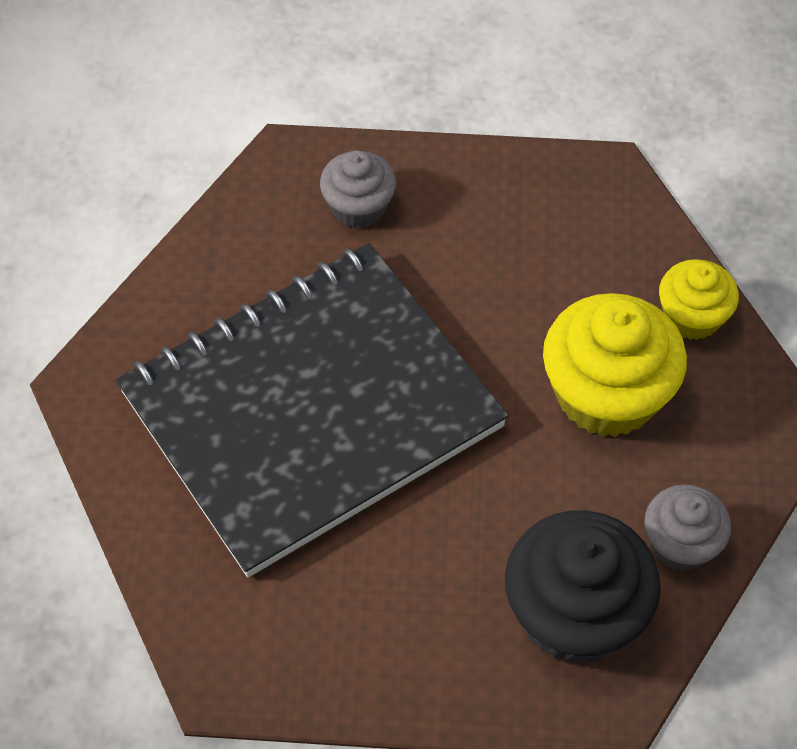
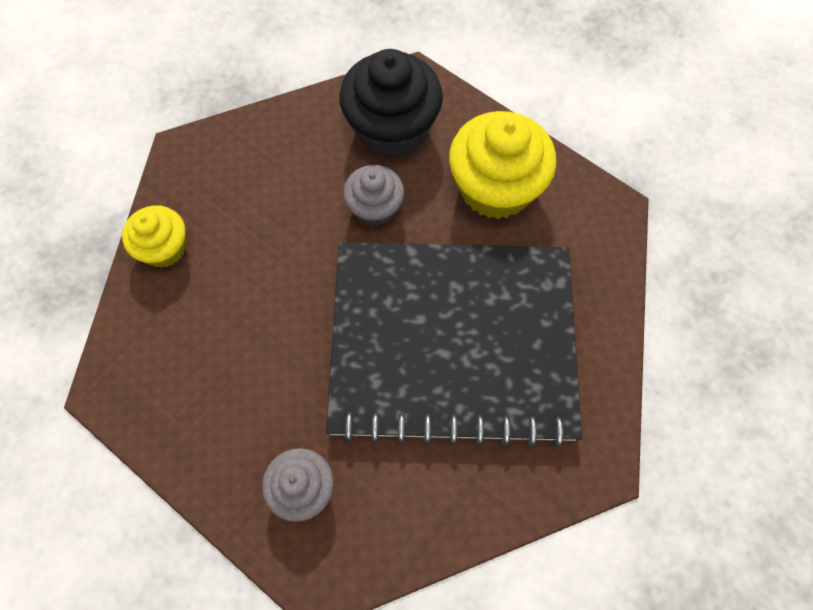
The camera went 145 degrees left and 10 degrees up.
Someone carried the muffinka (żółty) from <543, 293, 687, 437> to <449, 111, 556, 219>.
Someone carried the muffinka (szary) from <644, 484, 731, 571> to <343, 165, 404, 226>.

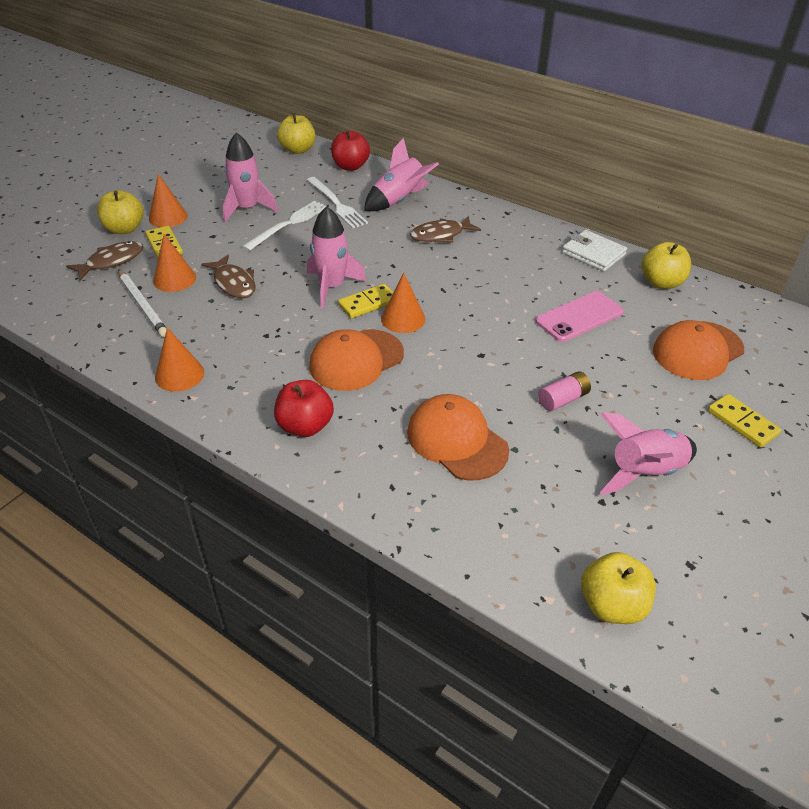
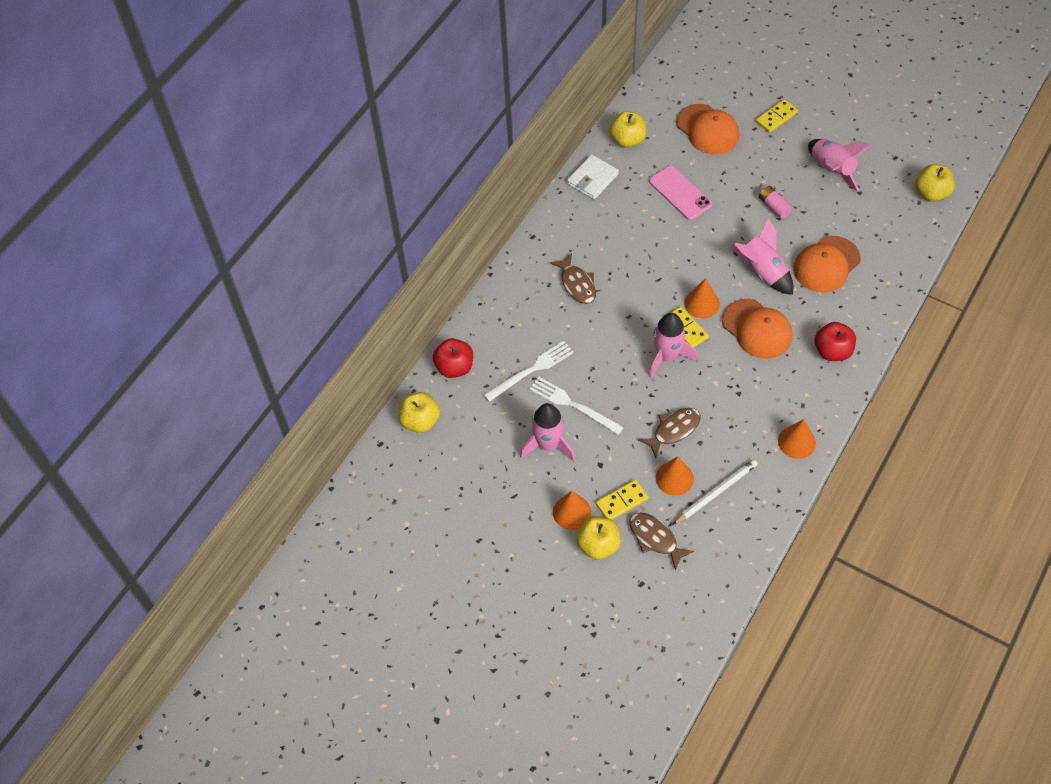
The camera went 90 degrees left and 15 degrees up.
Someone carried the rakieta (różowy) from <364, 138, 439, 211> to <732, 218, 793, 295>.

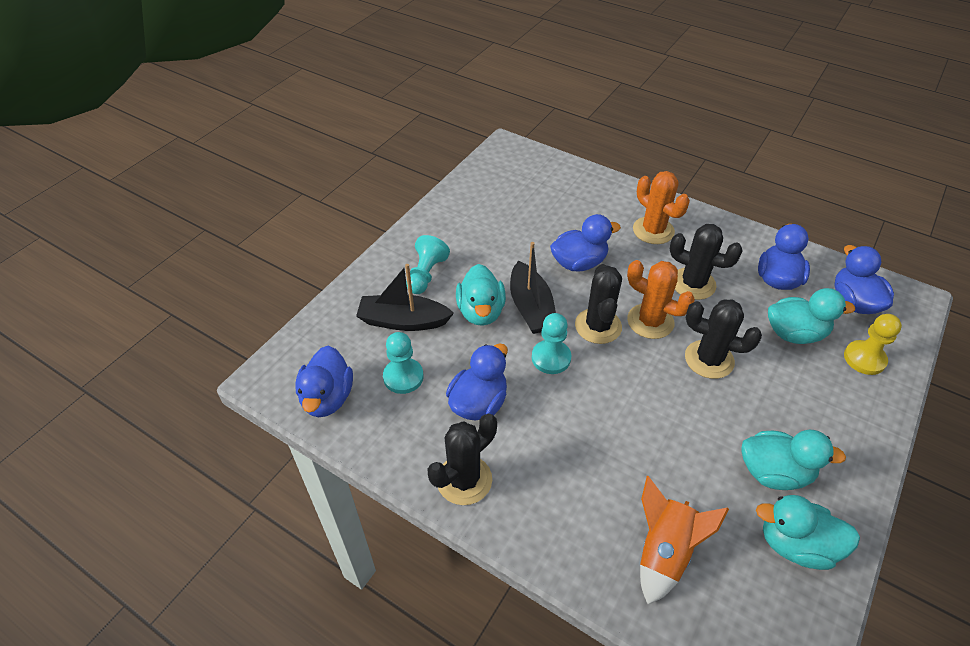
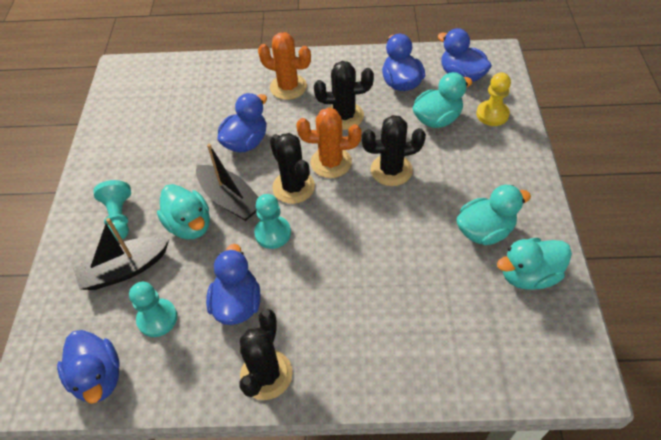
The camera went 30 degrees left and 5 degrees up.
Someone took away the rakieta (pomarańczowy) at <640, 476, 729, 604>.

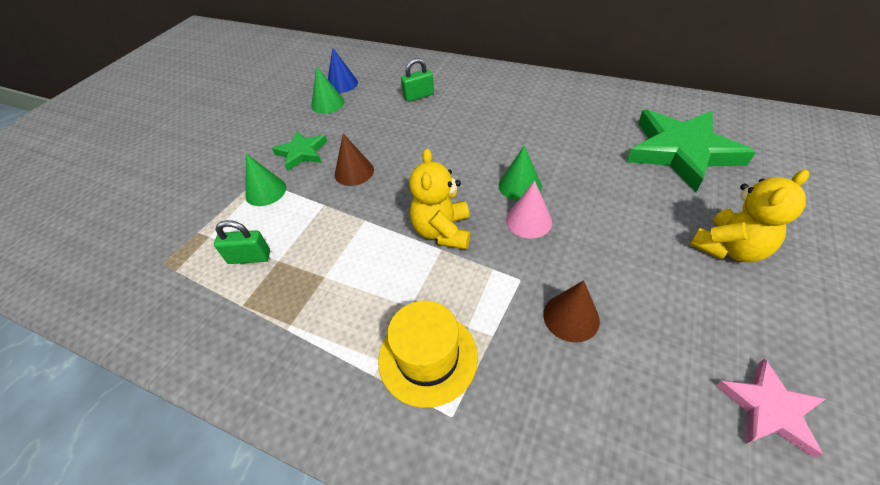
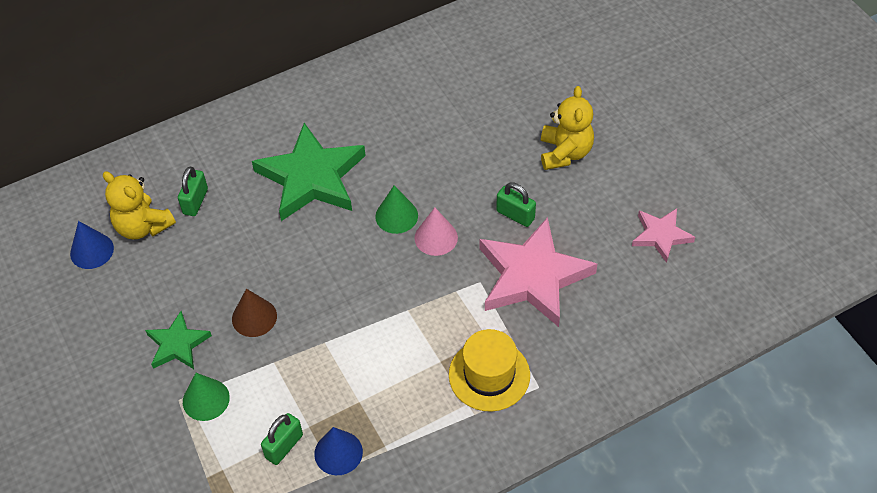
The camera went 55 degrees left and 5 degrees up.
Someone took away the stożek (zielony) at <311, 67, 344, 114>.
Someone carried the gwiazda (zielony) from <627, 110, 756, 192> to <252, 123, 366, 221>.
Someone carried the miś (żółty) from <409, 149, 470, 250> to <103, 171, 176, 239>.
Someone swapped the stożek (brązowy) at <543, 280, 600, 342> for the gwiazda (różowy) at <480, 217, 597, 327>.
Someone put down the kłódka (zielony) at <496, 182, 536, 227>.
Someone put down the stożek (niebieski) at <314, 427, 363, 475>.

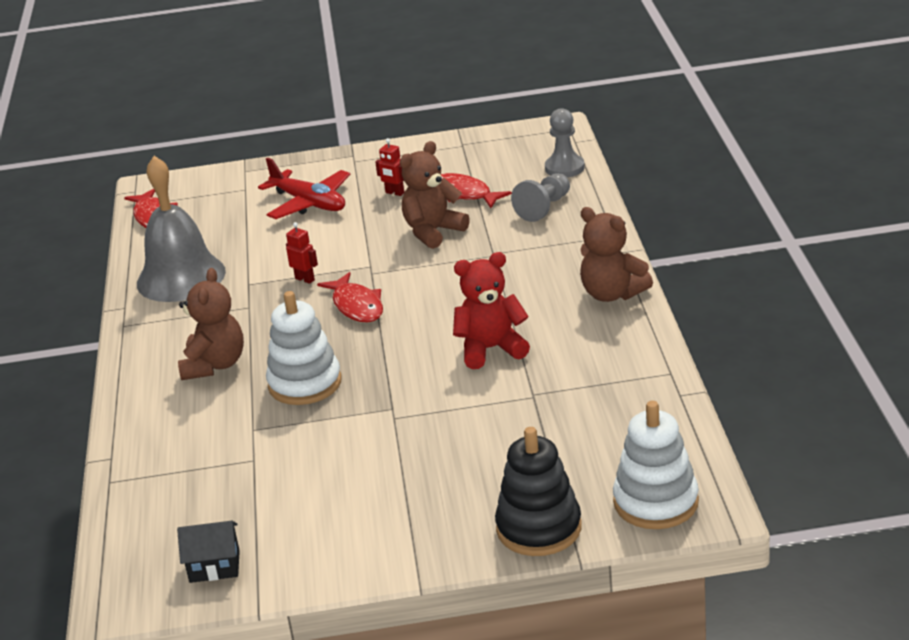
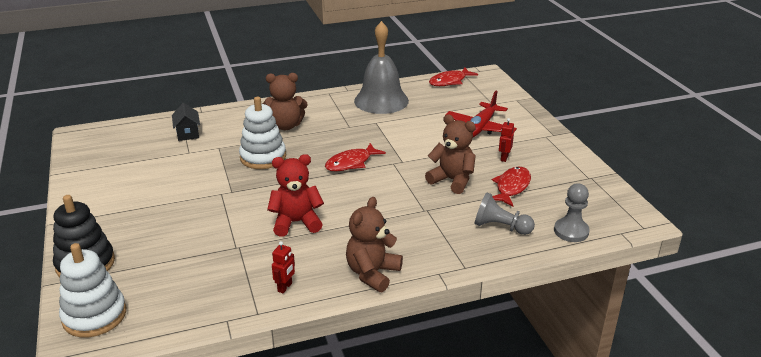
The camera went 75 degrees right and 0 degrees up.
Someone carried the robot (czerwony) from <286, 222, 318, 284> to <272, 241, 295, 293>.
Someone rotated the miś (czerwony) at <453, 252, 530, 369> by 75 degrees counterclockwise.
Someone carried the domek (czarny) from <177, 521, 240, 583> to <172, 103, 200, 141>.

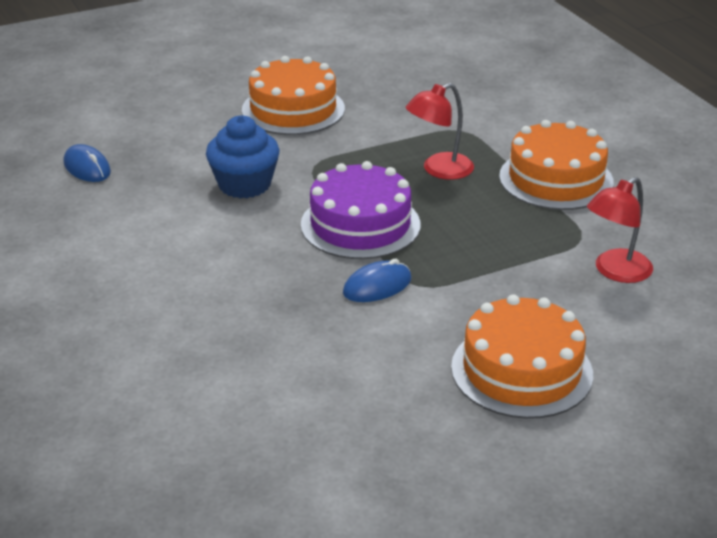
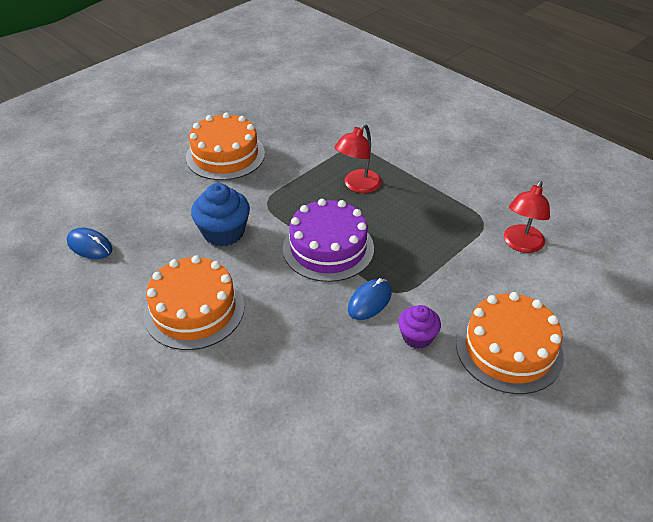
The camera went 20 degrees left and 10 degrees up.
Someone carried the tort (pomarańczowy) from <499, 120, 614, 210> to <143, 255, 245, 350>.
Someone put down the muffinka (fioletowy) at <398, 305, 441, 349>.

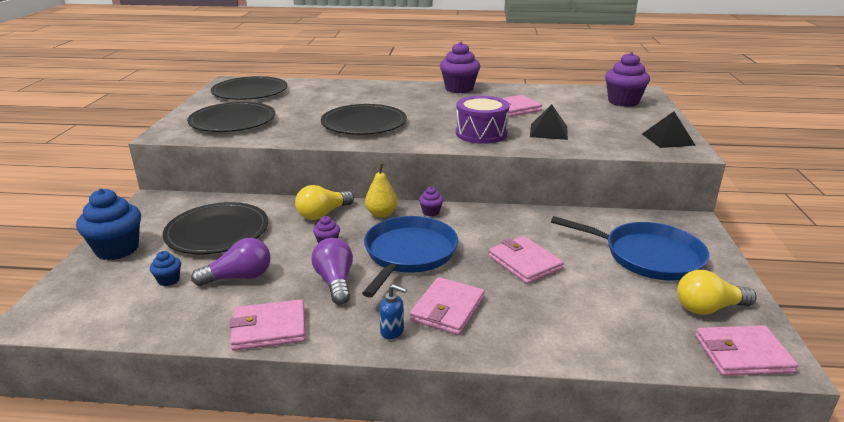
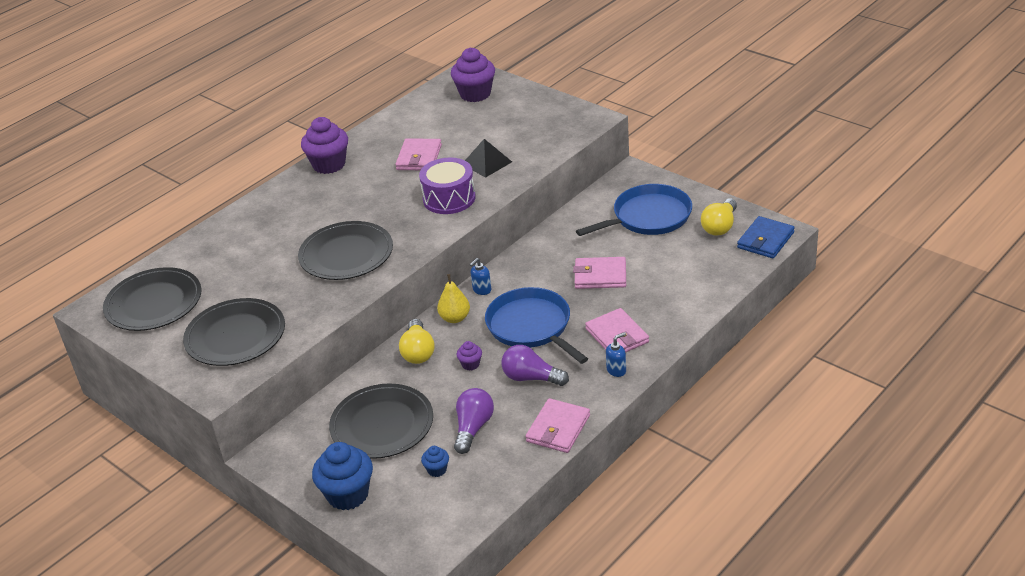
The camera went 50 degrees left and 10 degrees up.
Someone took away the piramida (czarny) at <642, 111, 696, 148>.
Someone swapped the muffinka (fioletowy) at <419, 187, 443, 216> for the dozownik mydła (niebieski) at <470, 258, 491, 295>.
Someone repainted the portfel (różowy) at <695, 325, 798, 376>, which became the portfel (niebieski) at <737, 216, 795, 259>.

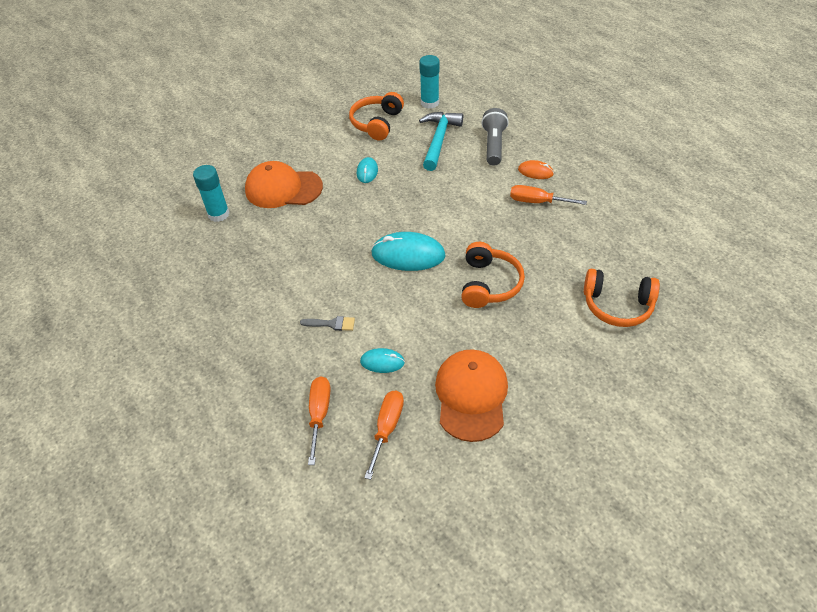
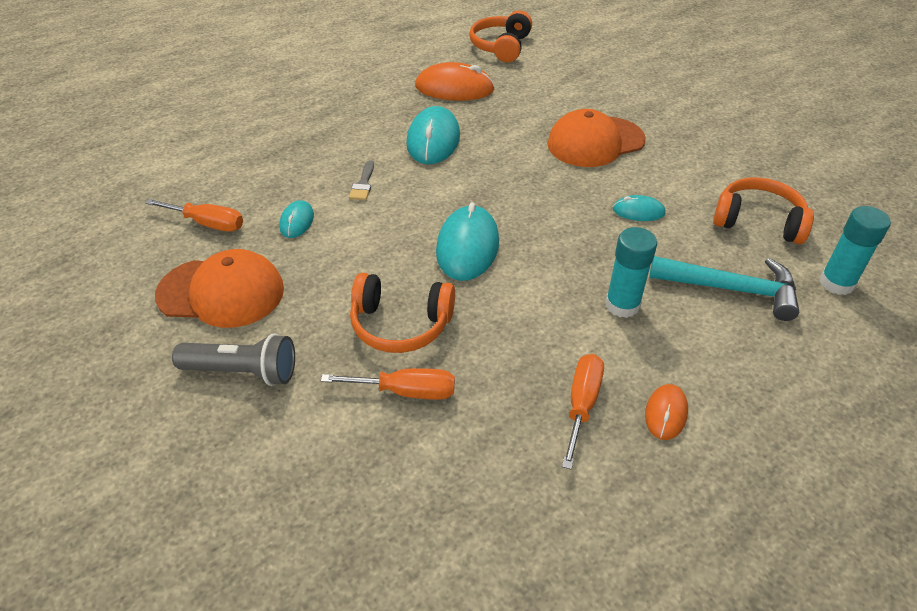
The camera went 90 degrees right and 5 degrees down.
Someone carried the latarka (szary) from <481, 108, 509, 166> to <172, 334, 295, 386>.
Someone rotated the czapka (pomarańczowy) at <245, 161, 323, 208> by 120 degrees counterclockwise.
Someone carried the klej w sztyfcie (turkusowy) from <193, 165, 230, 222> to <605, 227, 657, 318>.
Someone carried the słuchawki (pomarańczowy) from <584, 269, 660, 327> to <469, 11, 532, 62>.
Someone carried the śrubokręt (pomarańczowy) from <308, 377, 331, 465> to <321, 368, 455, 400>.
Someone put down the myszka (pomarańczowy) at <415, 62, 495, 101>.
Someone put down the myszka (turkusowy) at <406, 106, 460, 164>.

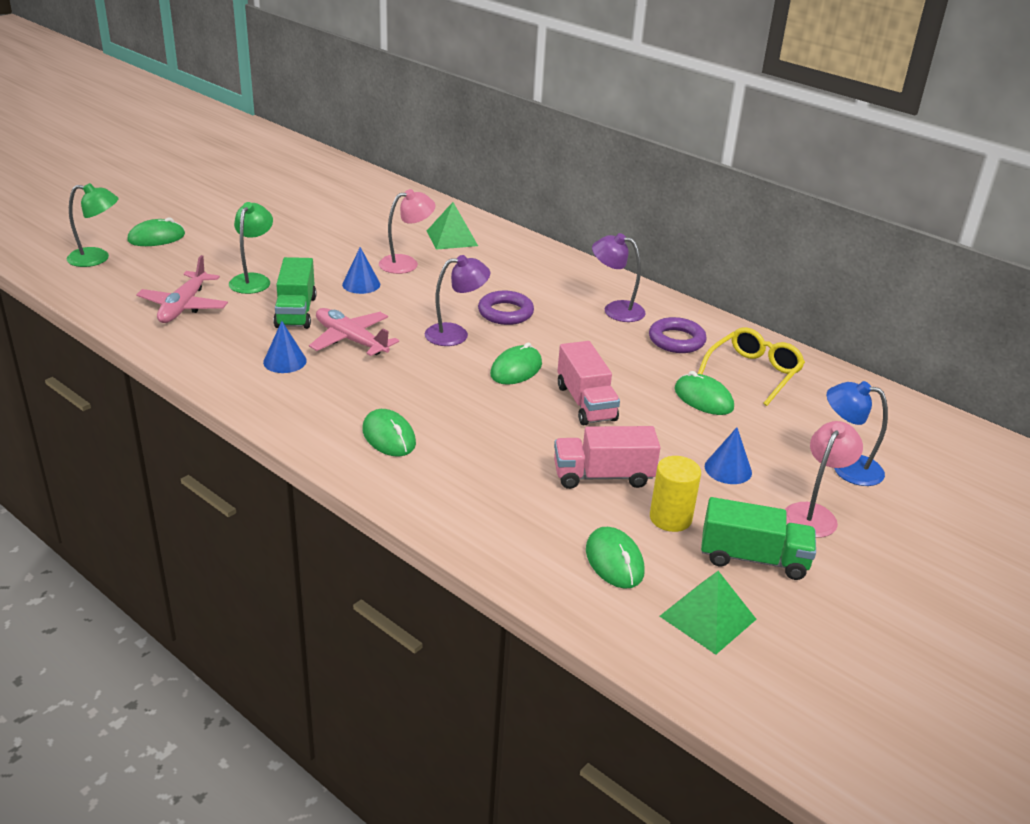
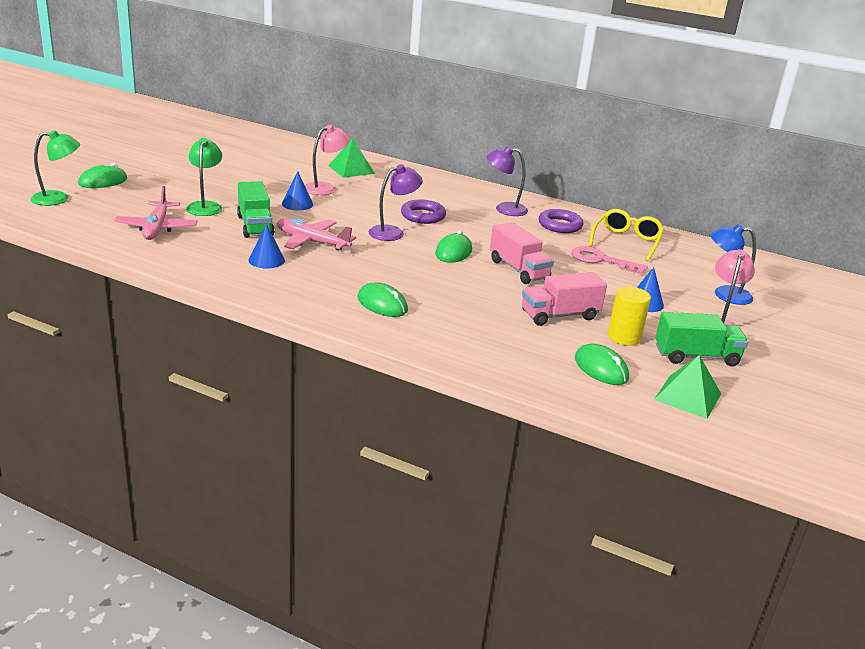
The camera went 15 degrees left and 5 degrees down.
Someone swapped the myszka (zielony) at <674, 371, 734, 415> for the klucz (różowy) at <571, 246, 648, 275>.

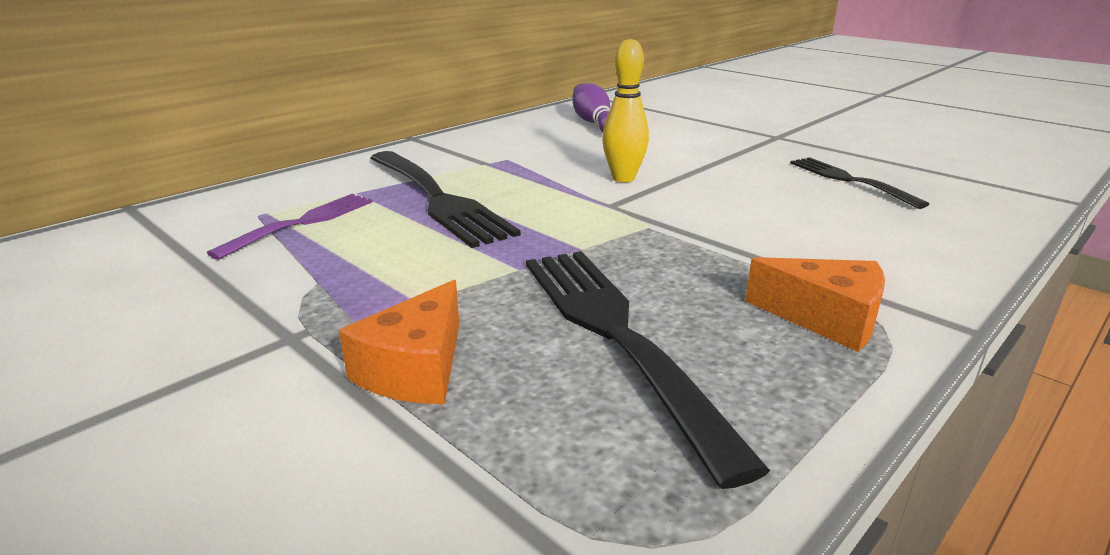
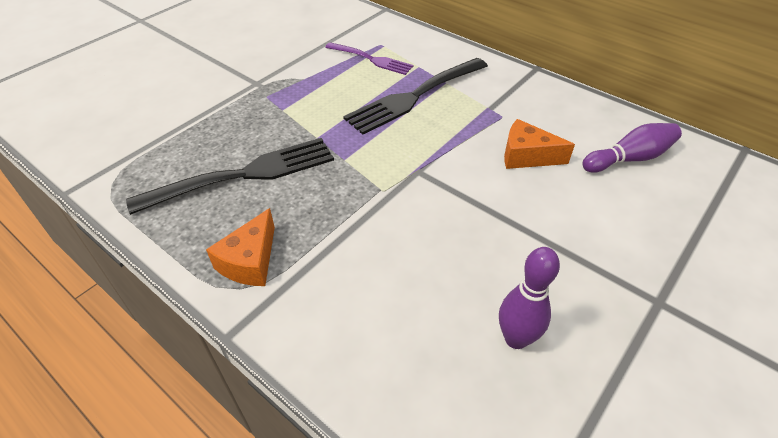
The camera went 85 degrees right and 20 degrees up.
Someone took away the kręgiel (żółty) at <602, 39, 649, 182>.
Someone swapped the widelec (czarny) at <790, 157, 929, 209> for the kręgiel (fioletowy) at <499, 247, 560, 349>.
Someone carried the ser (pomarańczowy) from <339, 280, 459, 404> to <504, 119, 575, 169>.

